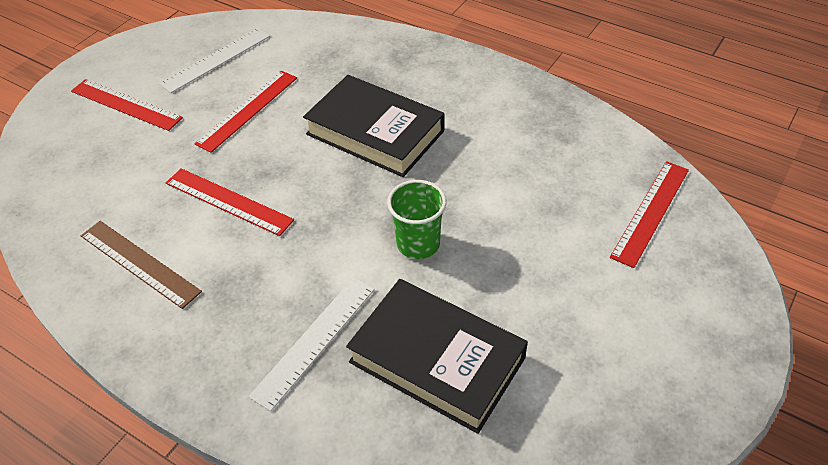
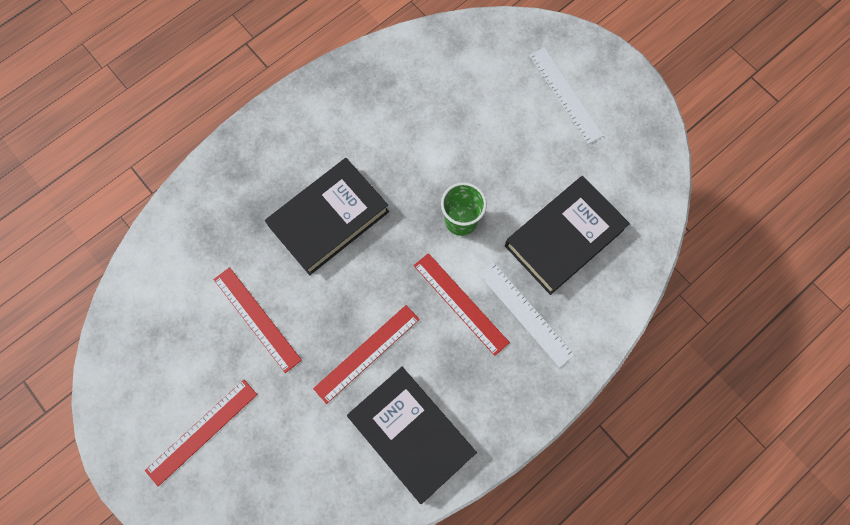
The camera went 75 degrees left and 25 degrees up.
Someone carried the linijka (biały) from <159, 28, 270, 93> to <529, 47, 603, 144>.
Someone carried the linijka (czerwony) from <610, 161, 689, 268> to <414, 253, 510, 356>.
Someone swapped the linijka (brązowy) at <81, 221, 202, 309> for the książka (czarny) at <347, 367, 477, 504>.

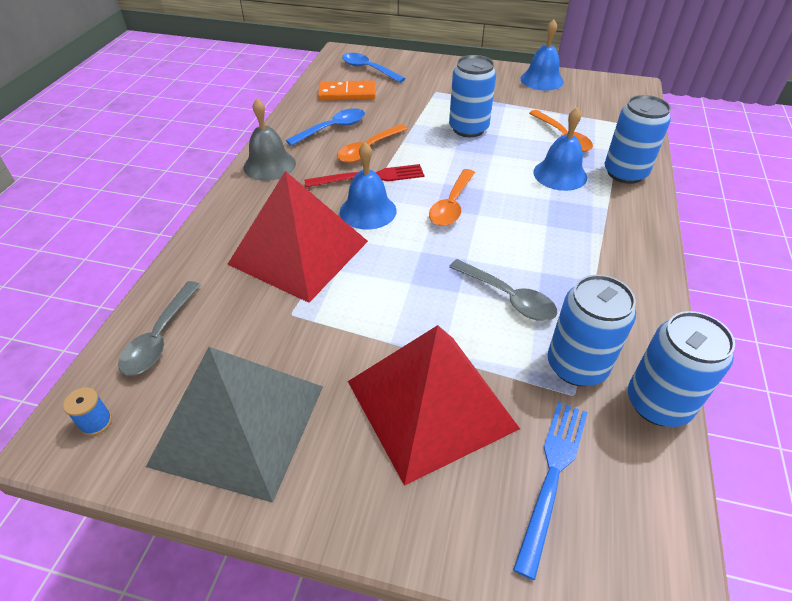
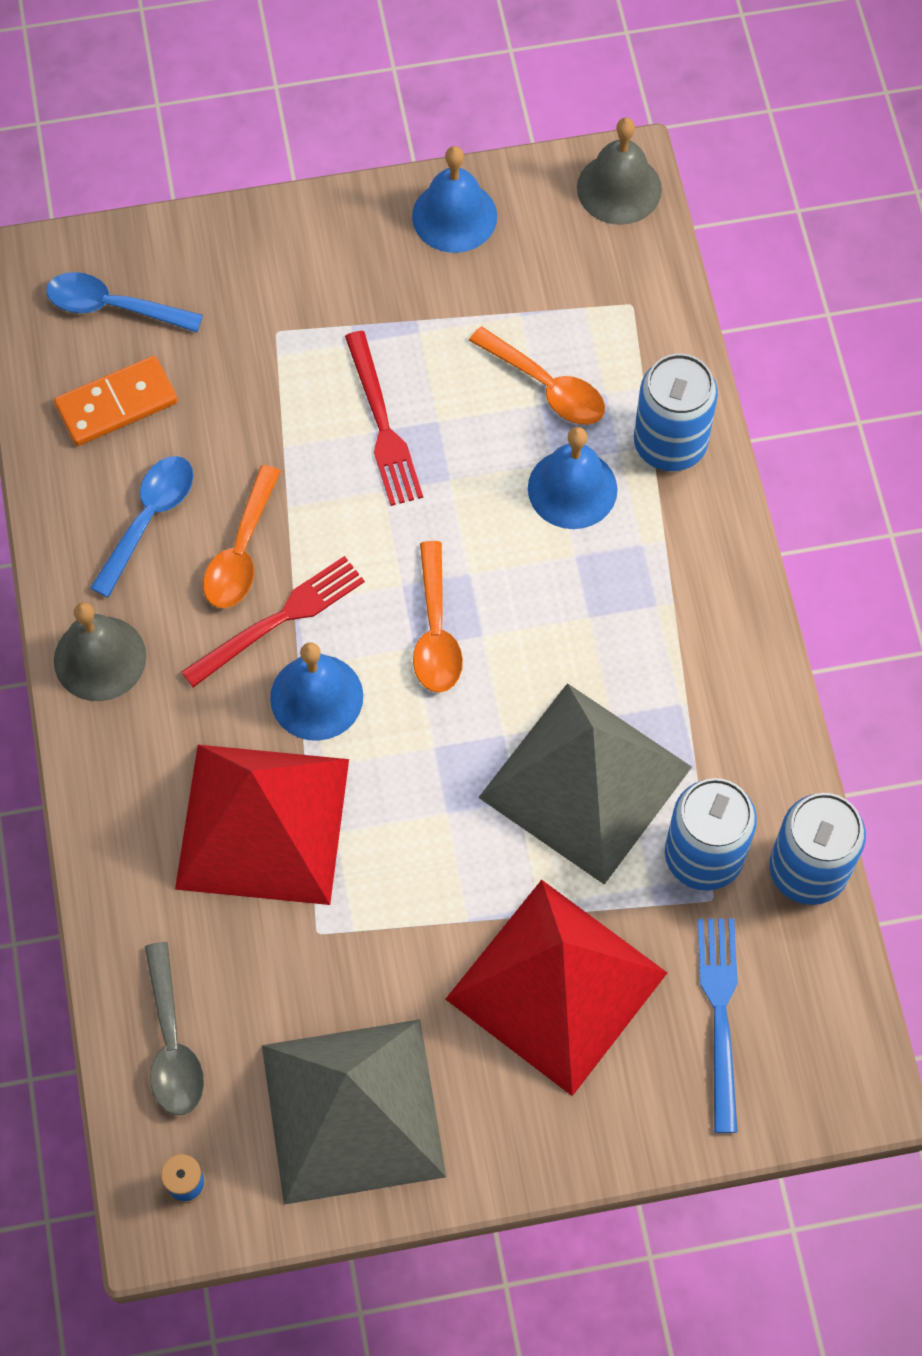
The camera went 25 degrees left and 20 degrees up.
Someone swapped the puszka (niebieski) at <449, 55, 496, 137> for the widelec (czerwony) at <345, 331, 423, 506>.
Someone swapped the łyżka (szary) at <449, 259, 557, 321> for the piramida (szary) at <478, 683, 692, 885>.
Someone put down the dzwonek (szary) at <577, 118, 662, 225>.

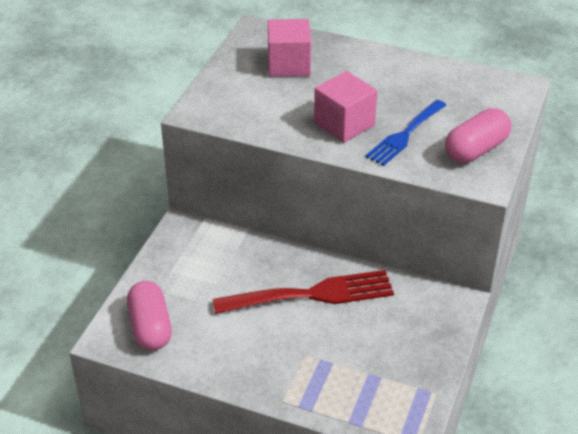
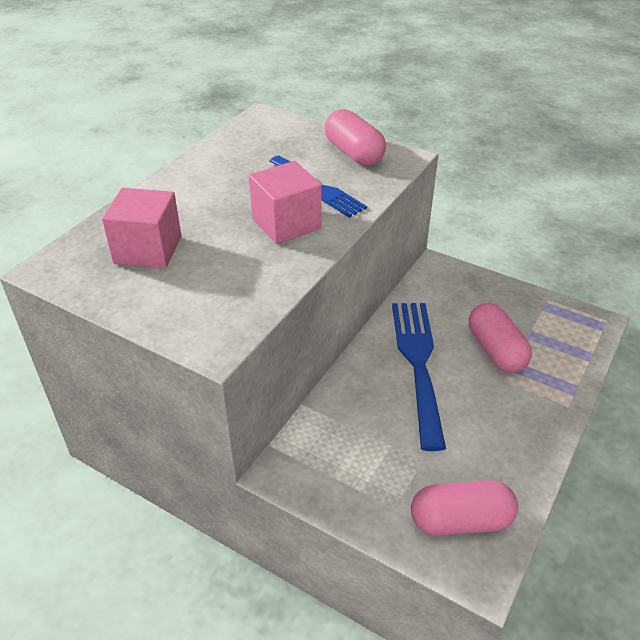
The camera went 80 degrees left and 0 degrees up.
Someone repainted the widelec (czerwony) at <213, 270, 394, 314>, which became the widelec (niebieski) at <392, 303, 446, 451>.
Someone put down the kapsułka (różowy) at <469, 303, 532, 373>.

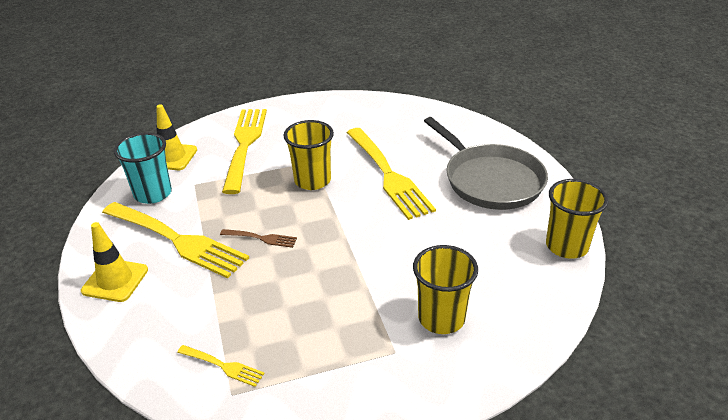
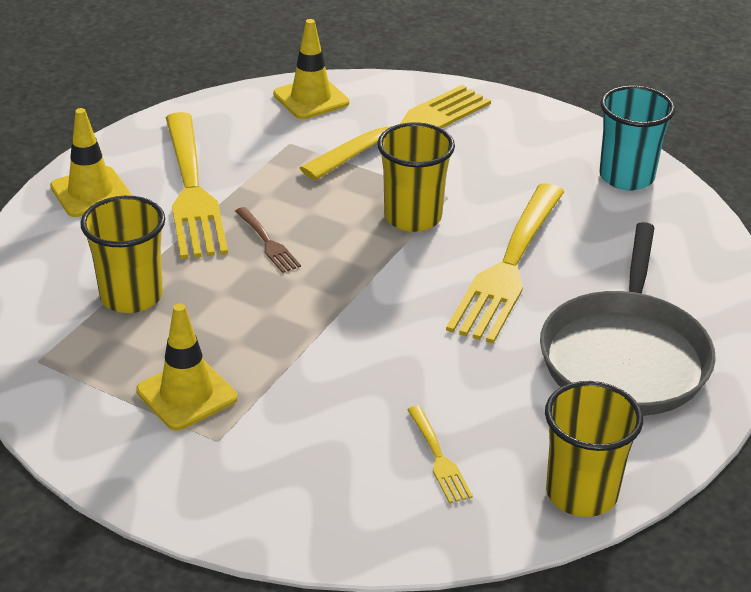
The camera went 45 degrees right and 0 degrees up.
Someone carried the szklanka (turkusowy) from <114, 133, 172, 204> to <599, 85, 675, 190>.
Someone carried the szklanka (żółty) from <413, 245, 478, 334> to <80, 196, 165, 313>.
Someone carried the widelec (żółty) from <177, 345, 265, 387> to <407, 406, 473, 503>.
Someone put down the pachołek (żółty) at <136, 303, 237, 430>.

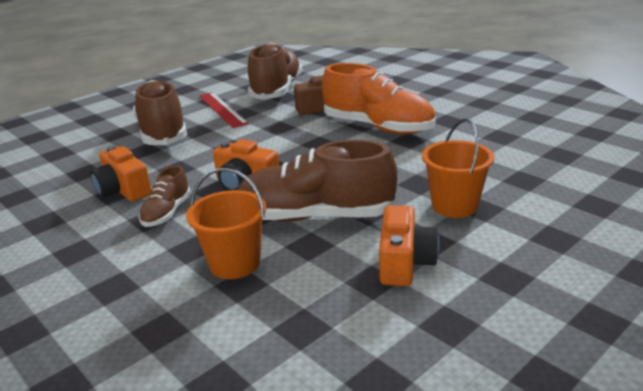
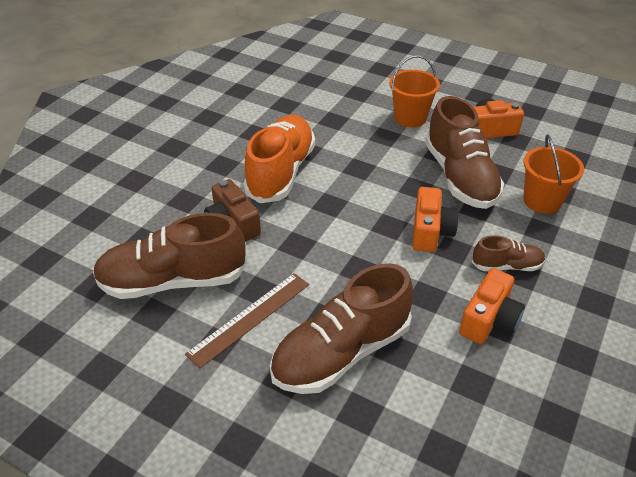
The camera went 110 degrees left and 15 degrees up.
Someone repainted the linijka (czerwony) at <199, 92, 249, 128>, which became the linijka (brązowy) at <185, 273, 309, 368>.

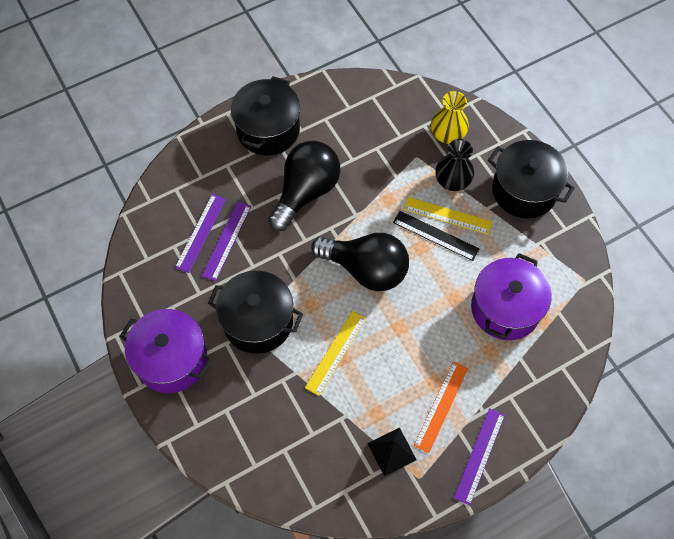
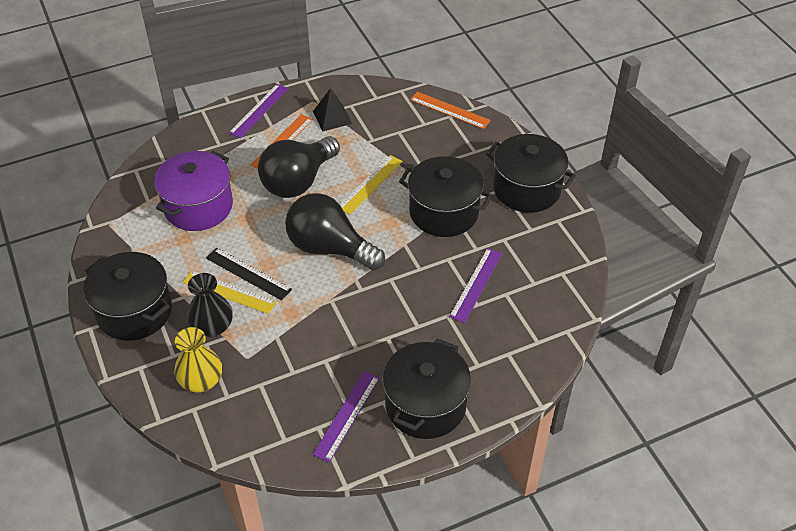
The camera went 175 degrees left and 15 degrees down.
Someone carried the żarówka (czarny) from <268, 141, 340, 231> to <258, 136, 340, 198>.
Someone carried the linijka (fioletowy) from <175, 194, 226, 273> to <313, 371, 380, 462>.
Someone repainted the garnek (fioletowy) at <120, 309, 213, 393>, which became the garnek (czarny) at <486, 134, 576, 213>.
Someone put down the linijka (pomarańczowy) at <410, 91, 491, 129>.

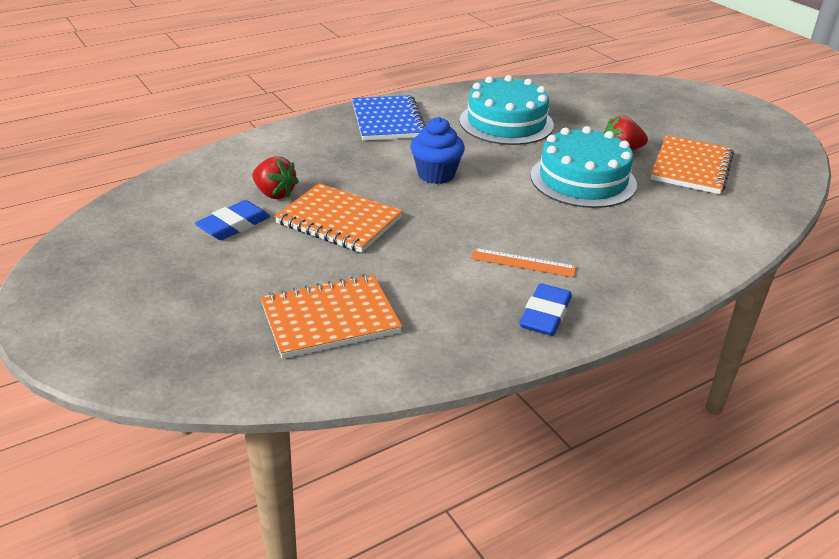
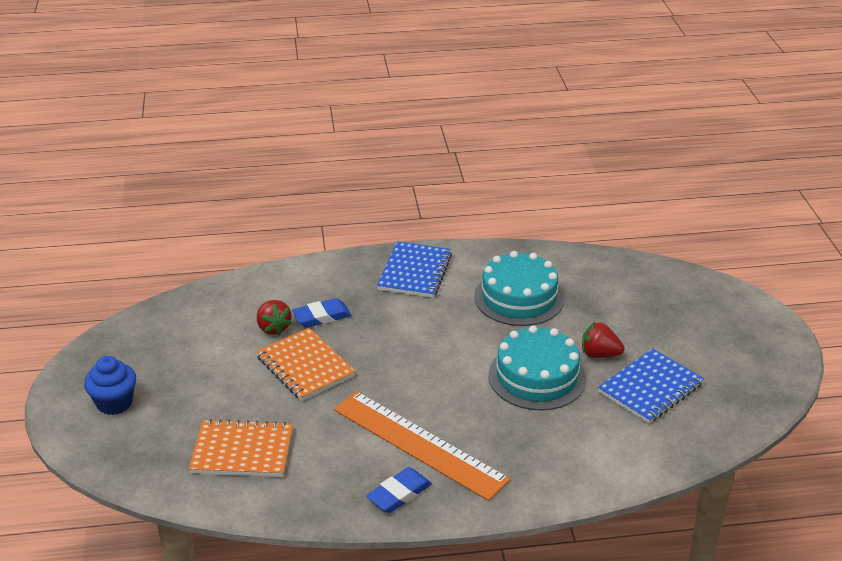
The camera went 25 degrees right and 0 degrees up.
Someone carried the muffinka (niebieski) from <410, 117, 465, 184> to <84, 356, 136, 415>.
Someone repainted the zeszyt (pomarańczowy) at <650, 135, 734, 194>, which became the zeszyt (niebieski) at <598, 348, 704, 424>.
Someone carried the gumka do mazania (niebieski) from <195, 200, 271, 240> to <292, 298, 352, 328>.
Someone scaled the linijka (pomarańczowy) at <471, 248, 576, 277> by 2.28.

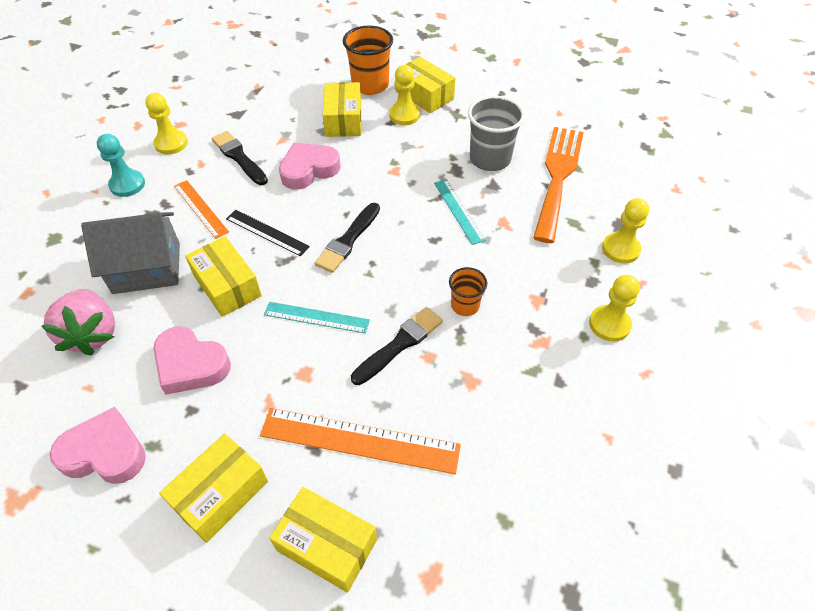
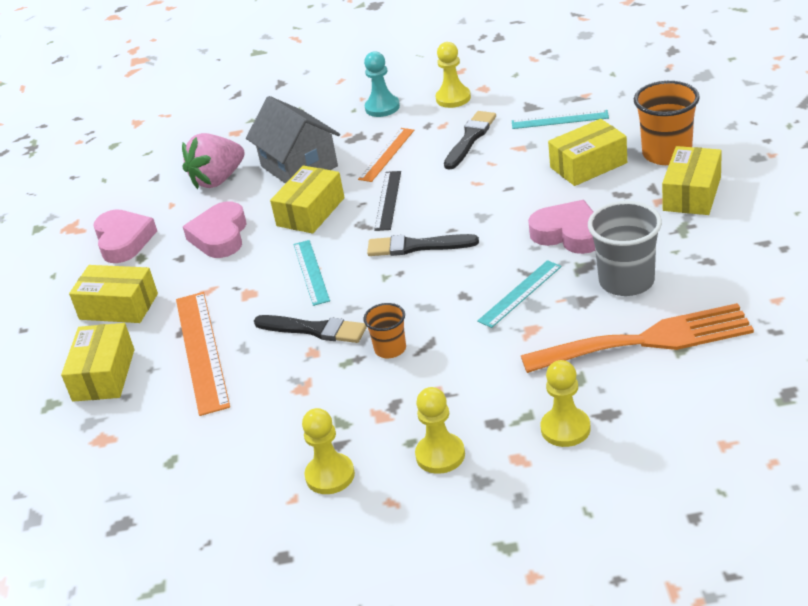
The camera went 70 degrees right and 15 degrees down.
Someone carried the pionek (żółty) from <389, 65, 420, 125> to <302, 408, 355, 494>.
Someone carried the serce (różowy) from <279, 142, 341, 190> to <528, 200, 595, 254>.
Someone put down the linijka (turkusowy) at <512, 110, 609, 129>.

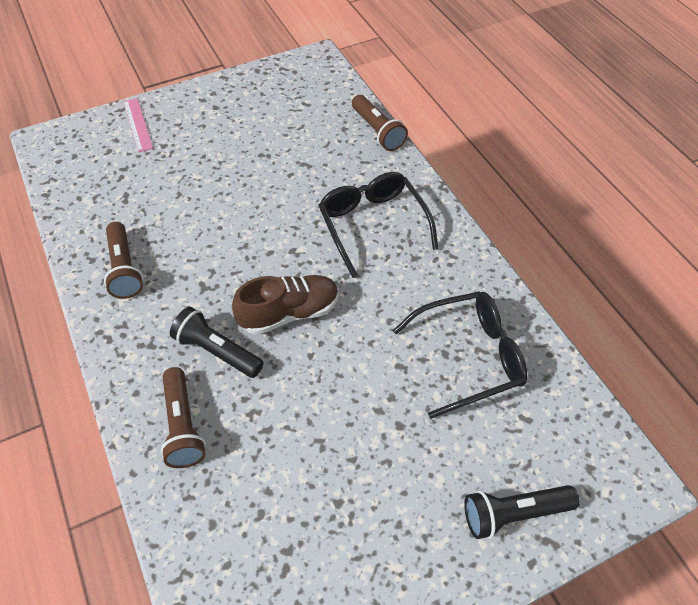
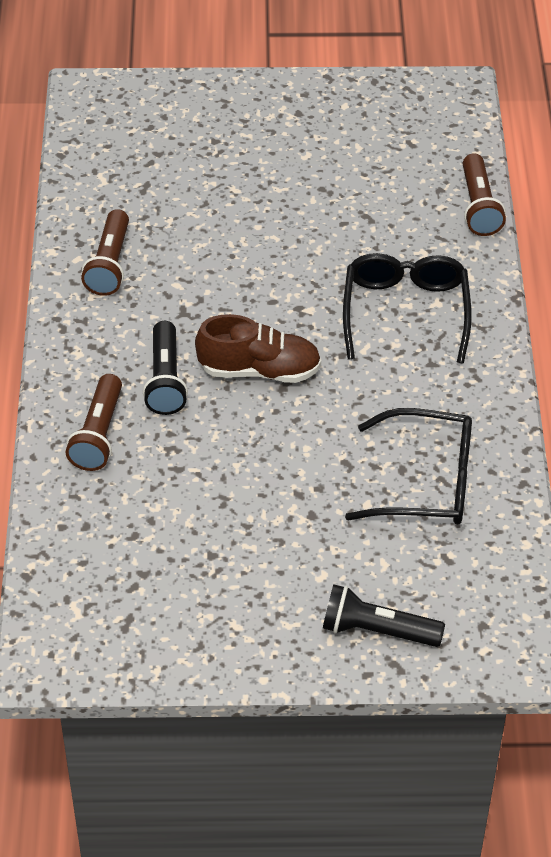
The camera went 25 degrees right and 5 degrees down.
Someone took away the linijka (różowy) at <123, 98, 153, 152>.
Someone rotated the latarka (czarny) at <170, 307, 264, 378> by 150 degrees counterclockwise.

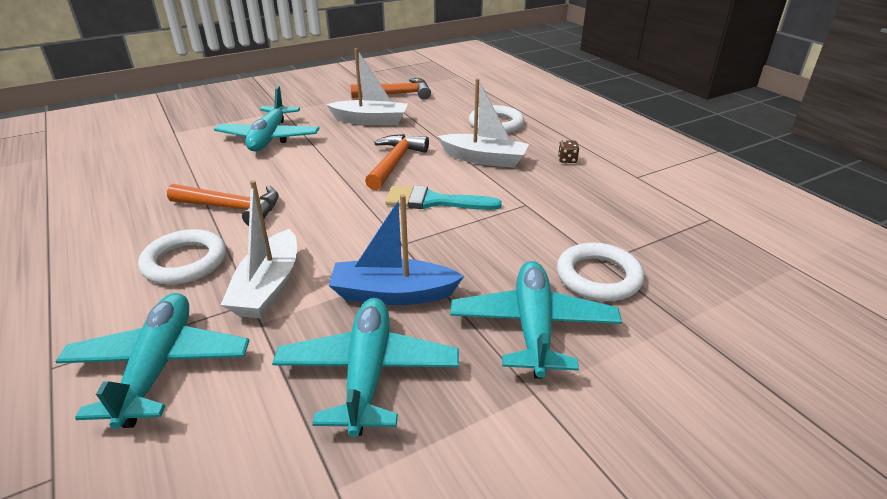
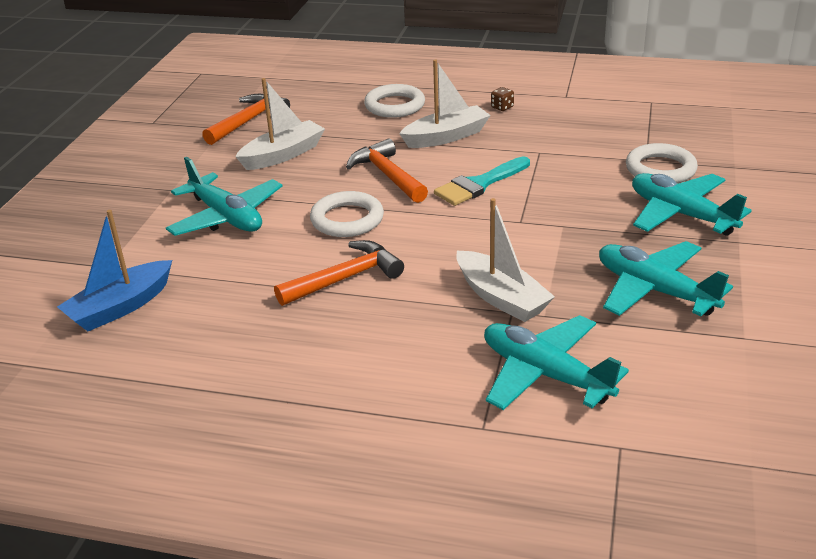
The camera went 45 degrees left and 0 degrees up.
Someone carried the łódka (niebieski) from <328, 194, 464, 305> to <57, 210, 172, 331>.
Someone carried the pierścień (biały) from <138, 229, 226, 285> to <310, 191, 384, 237>.

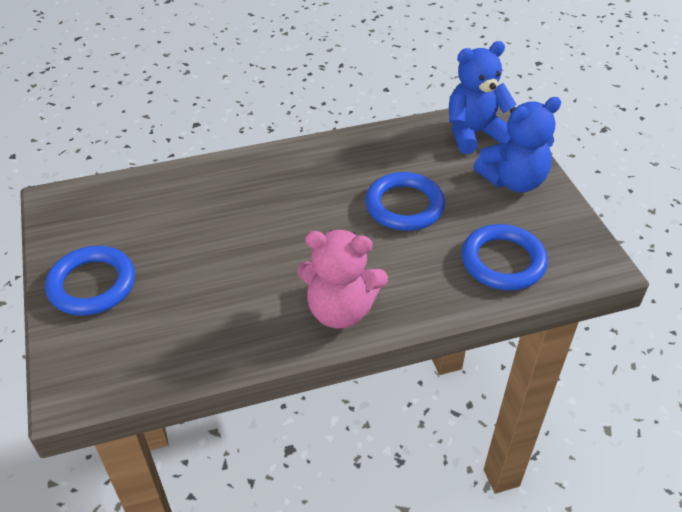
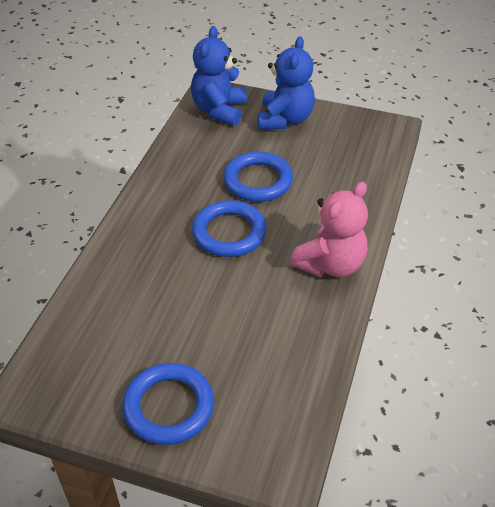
The camera went 55 degrees left and 0 degrees up.
Someone carried the pierścień (niebieski) from <461, 224, 548, 290> to <192, 200, 267, 257>.

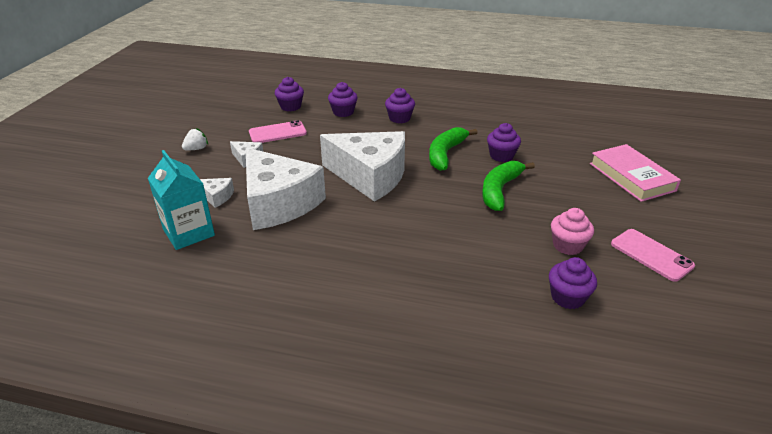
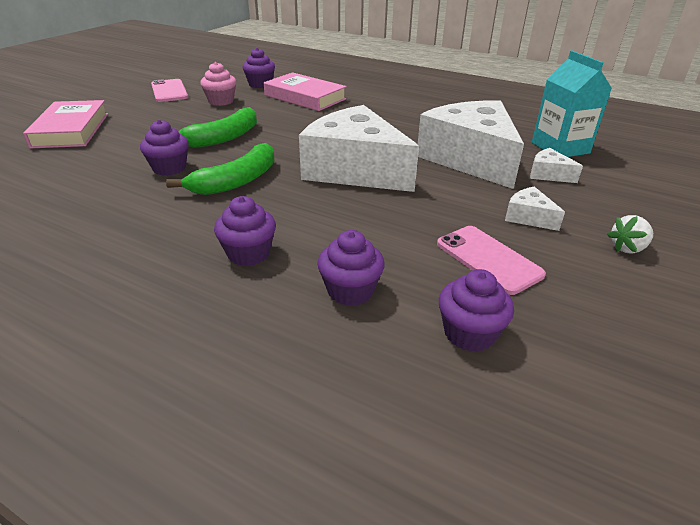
The camera went 165 degrees left and 0 degrees up.
Someone rotated the telefon (różowy) at <249, 120, 307, 143> by 60 degrees clockwise.
Someone put down the książka (różowy) at <264, 72, 347, 111>.

